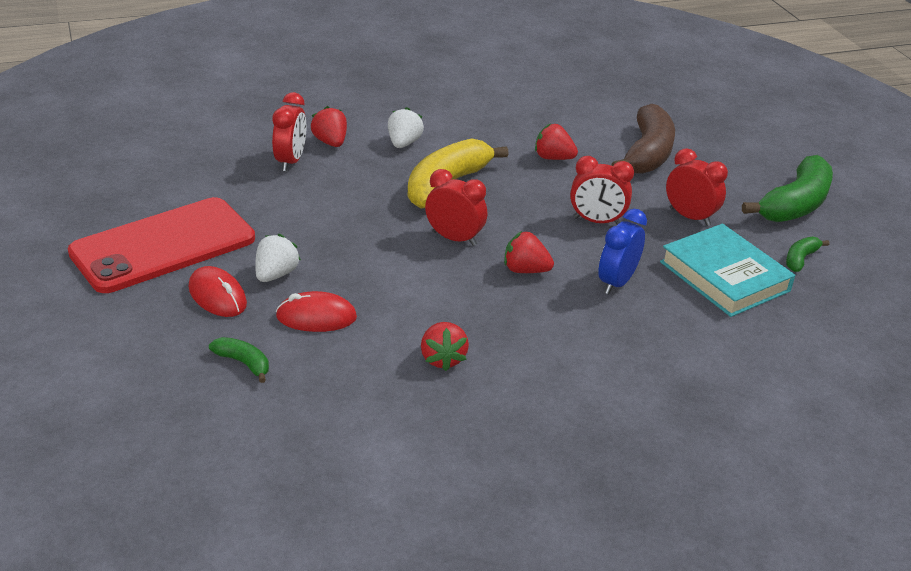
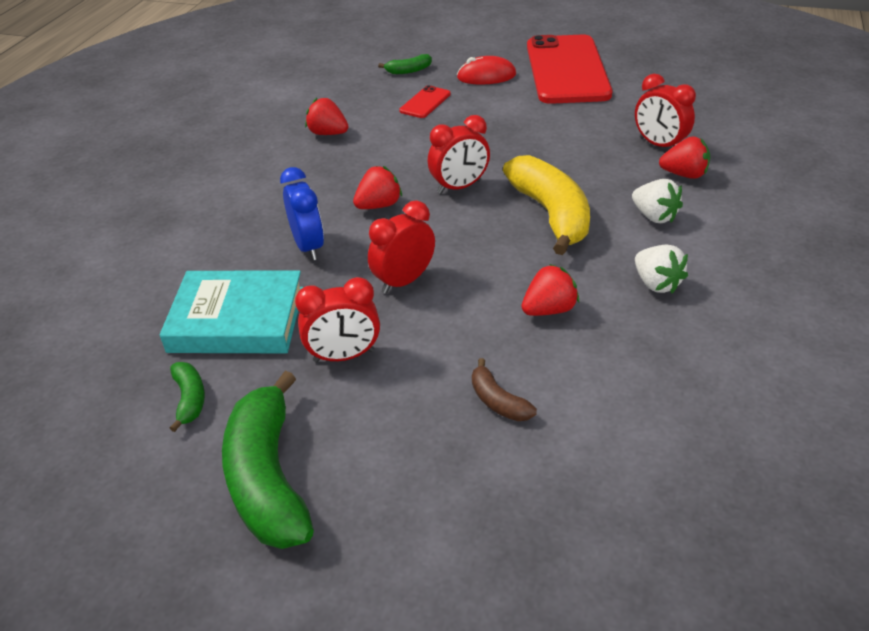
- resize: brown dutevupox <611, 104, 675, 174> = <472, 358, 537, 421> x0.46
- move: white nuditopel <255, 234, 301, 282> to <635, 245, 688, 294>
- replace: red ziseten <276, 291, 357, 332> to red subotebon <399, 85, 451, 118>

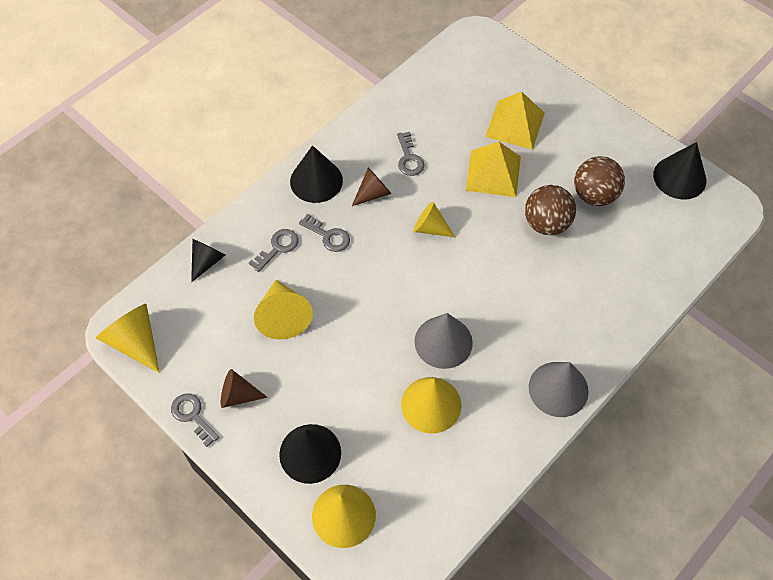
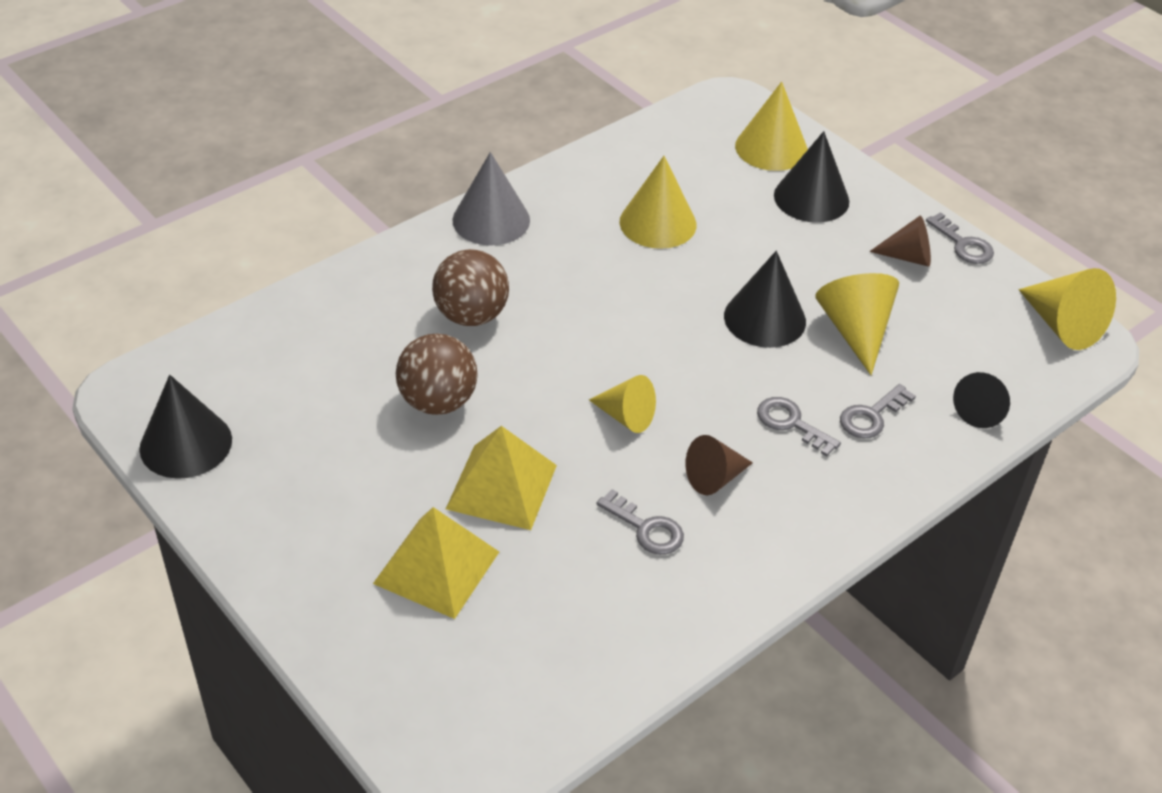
- rotate: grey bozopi <397, 132, 424, 176> = <596, 489, 684, 555> 135 degrees clockwise
- move: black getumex <290, 145, 343, 203> to <724, 251, 806, 348>
- move: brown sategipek <574, 156, 625, 206> to <432, 249, 509, 326>
- delete: grey getumex <414, 313, 473, 369>

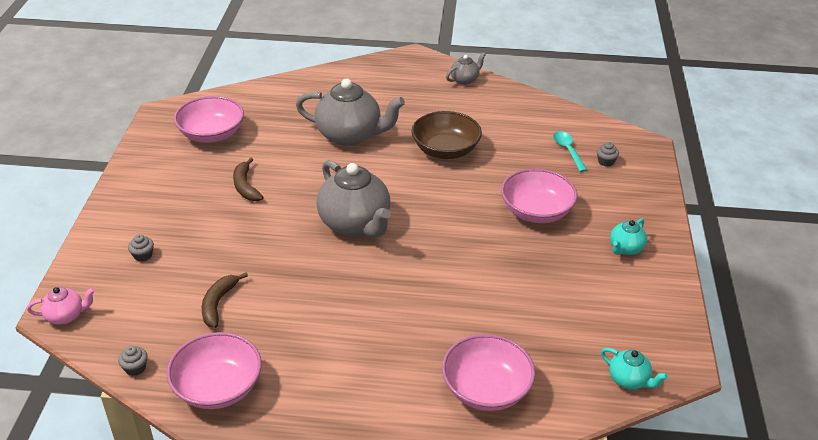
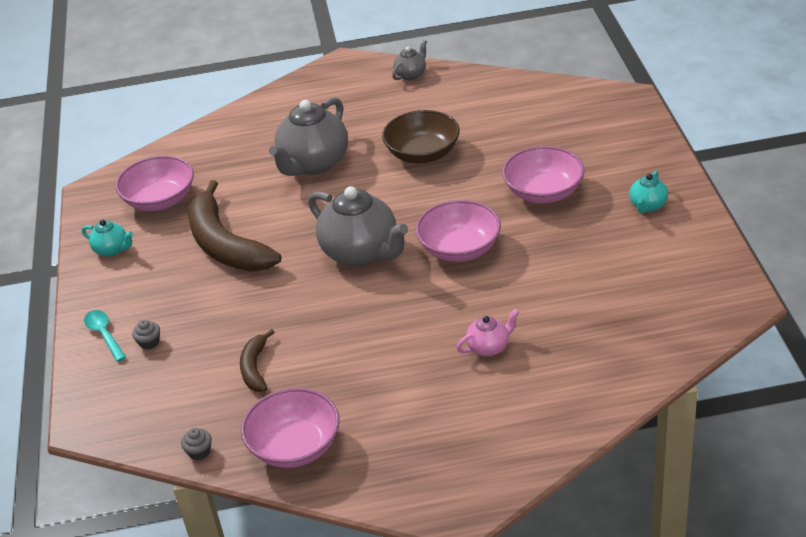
- rotate: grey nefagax <296, 78, 405, 146> = <269, 97, 348, 176> 120 degrees clockwise
- move: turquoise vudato <553, 131, 587, 172> to <84, 310, 126, 362>
- delete: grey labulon <597, 142, 619, 167>
- resize: brown dutevupox <233, 158, 263, 201> = <188, 180, 281, 272> x2.06
- move: pink nefagax <27, 287, 95, 325> to <457, 308, 519, 356>
- move: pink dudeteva <442, 334, 535, 411> to <416, 200, 501, 262>
- move: turquoise nefagax <601, 348, 668, 390> to <82, 220, 133, 256>

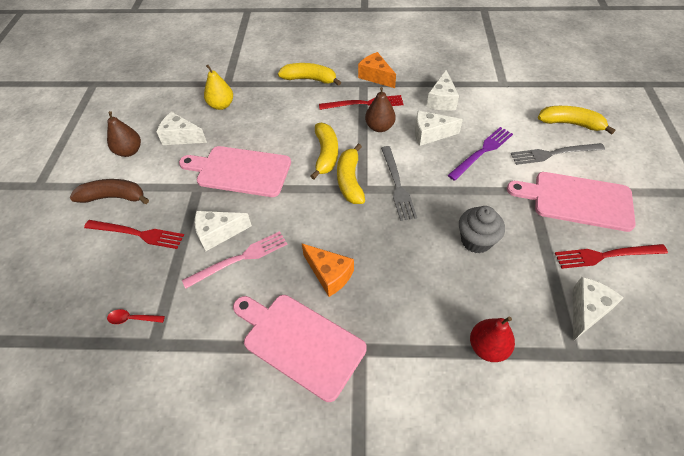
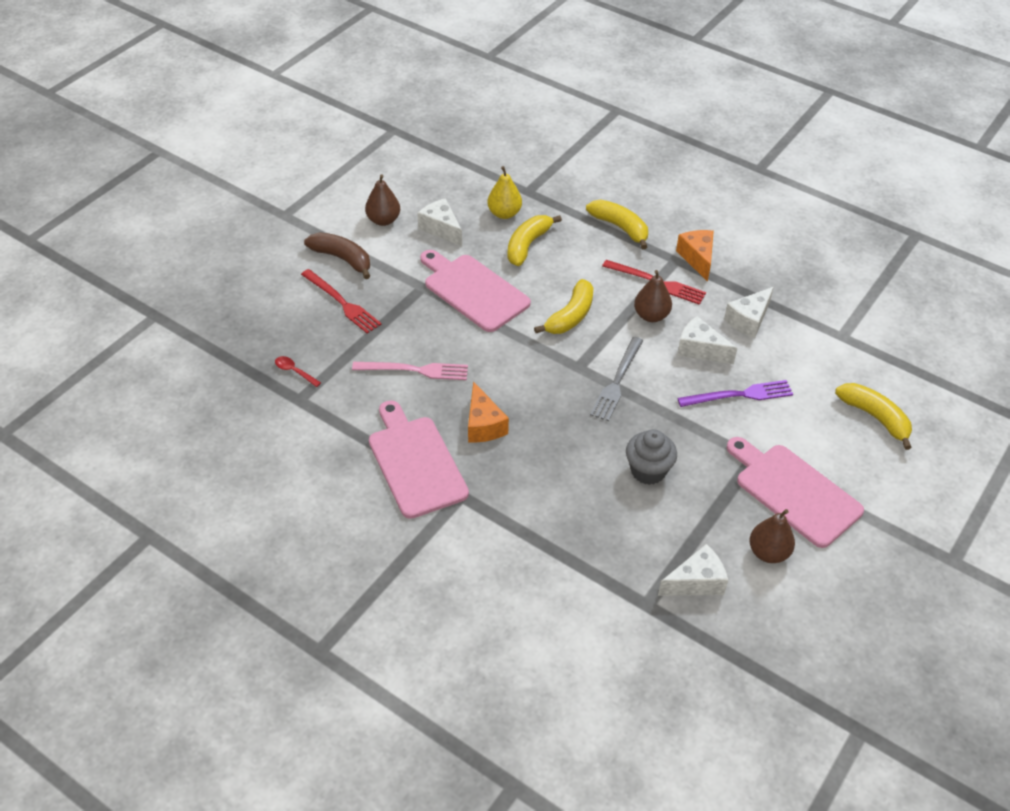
- move: yellow dutevupox <337, 143, 365, 204> to <507, 215, 562, 266>
- delete: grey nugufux <511, 143, 605, 165>
- delete: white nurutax <195, 211, 252, 251>
- replace: red nugufux <555, 244, 668, 269> to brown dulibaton <749, 509, 795, 563>
- delete: red dulibaton <470, 316, 515, 362>

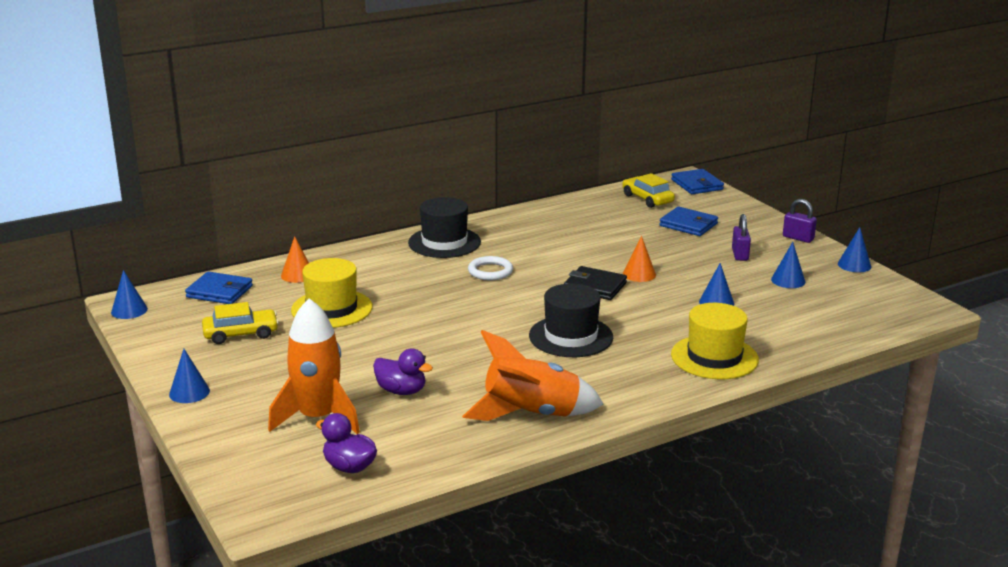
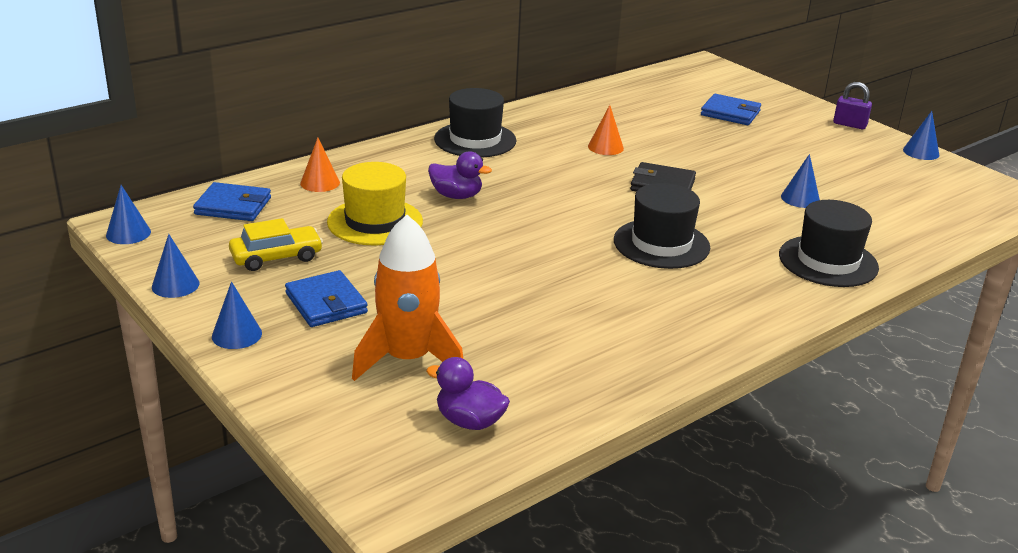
- move: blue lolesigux <671, 169, 724, 194> to <285, 270, 368, 327>
- delete: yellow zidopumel <622, 173, 675, 208>
- delete: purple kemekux <732, 214, 751, 261>
- move: orange getumex <623, 236, 656, 282> to <588, 105, 624, 155>
- move: blue getumex <771, 242, 805, 288> to <152, 234, 199, 298>
- delete: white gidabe <468, 256, 513, 280>
- recolor: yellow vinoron <671, 303, 759, 379> to black vinoron <779, 200, 879, 287>
- delete: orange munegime <462, 330, 604, 421>
- move: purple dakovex <373, 349, 433, 395> to <428, 151, 492, 199>

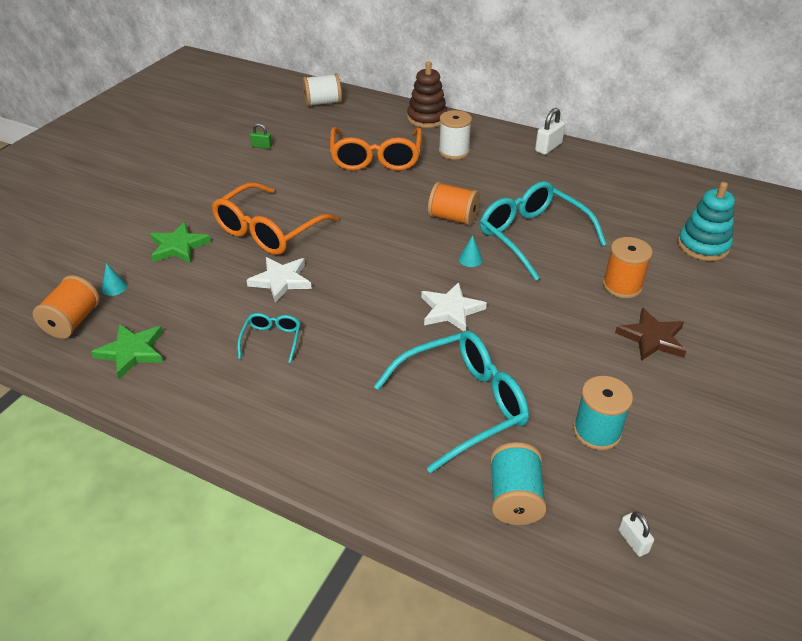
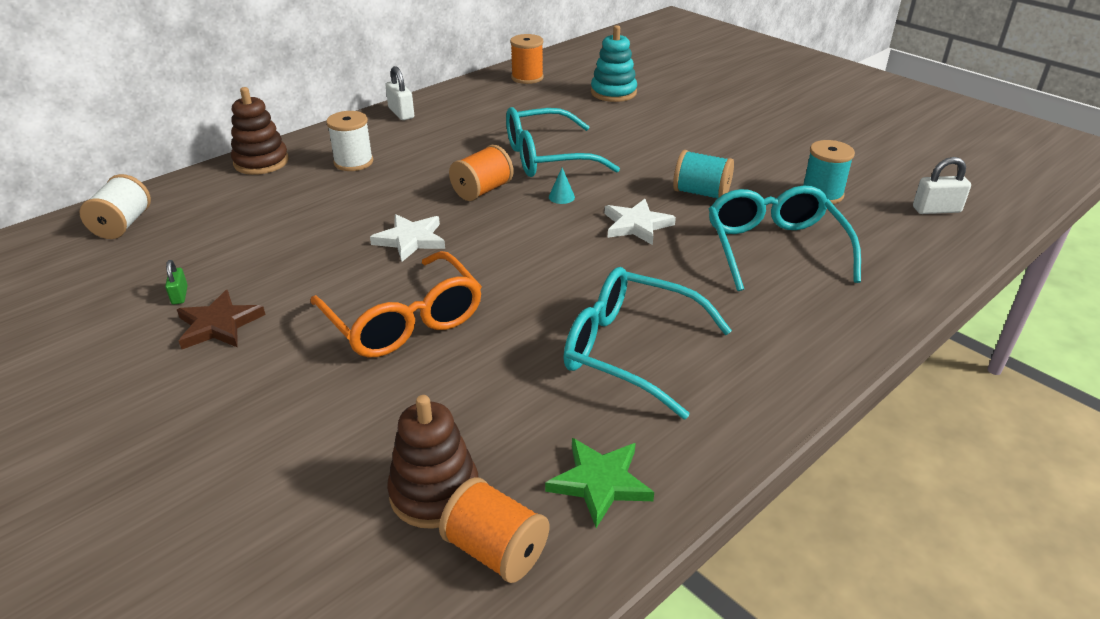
- rotate: green kemekux <250, 123, 272, 149> = <165, 260, 188, 304> 45 degrees counterclockwise
- delete: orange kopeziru <330, 127, 422, 171>
- delete: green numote <150, 222, 211, 263>
- move: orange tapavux <603, 237, 653, 298> to <510, 34, 544, 84>
- move: white numote <246, 257, 312, 303> to <370, 214, 445, 262>
- replace: turquoise getumex <102, 263, 127, 296> to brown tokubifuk <387, 395, 478, 529>
- move: brown numote <615, 308, 686, 361> to <177, 290, 265, 349>
- resize: turquoise kopeziru <237, 313, 301, 363> = <563, 267, 732, 419> x2.11
- move: turquoise tapavux <490, 442, 547, 525> to <673, 150, 734, 199>
- resize: white kemekux <619, 511, 654, 557> = <913, 157, 971, 214> x1.65

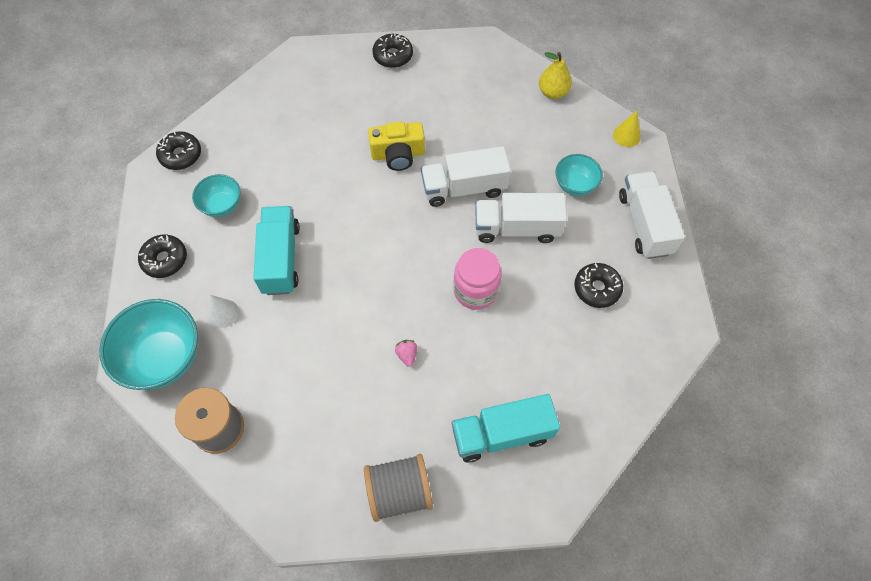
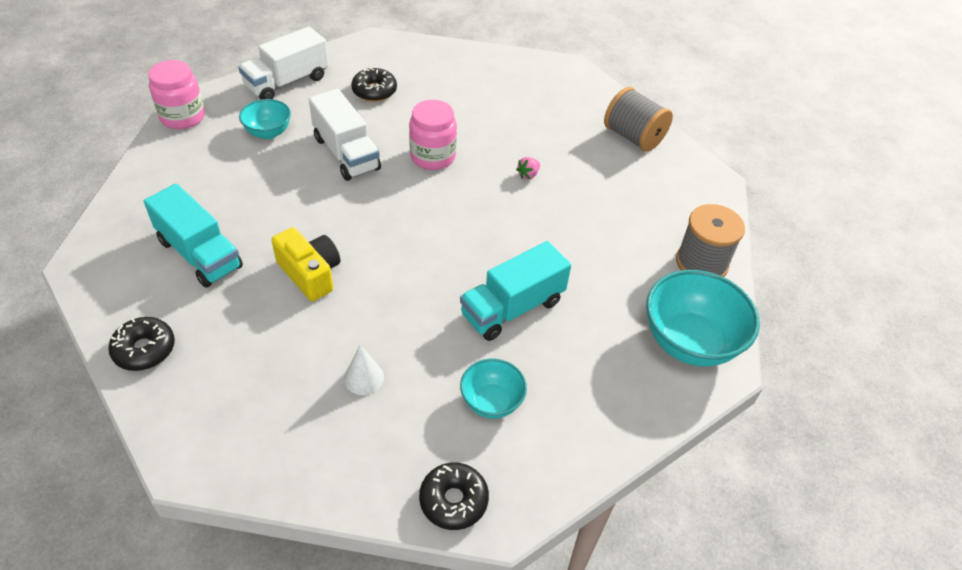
- delete: yellow dulibaton <539, 52, 572, 99>
- replace: yellow getumex <613, 110, 641, 147> to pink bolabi <148, 60, 205, 129>
- delete: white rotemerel <421, 146, 511, 207>
- delete: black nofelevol <138, 234, 187, 278>
- move: white getumex <208, 295, 239, 328> to <344, 345, 384, 395>
- move: turquoise rotemerel <452, 394, 560, 463> to <144, 183, 243, 288>

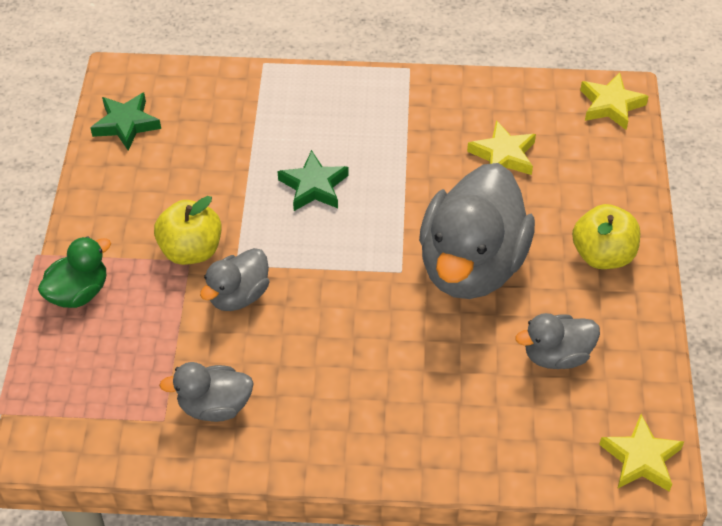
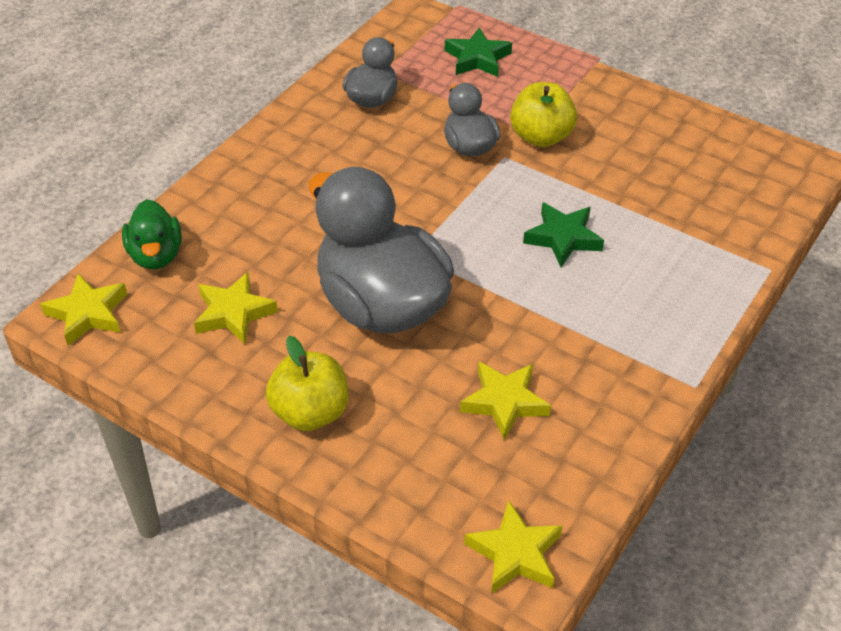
- move: green numote <90, 93, 161, 151> to <445, 28, 512, 77>
- move: green dakovex <38, 236, 111, 308> to <122, 199, 182, 269>
- replace: grey dakovex <516, 313, 600, 369> to yellow numote <194, 272, 278, 344>

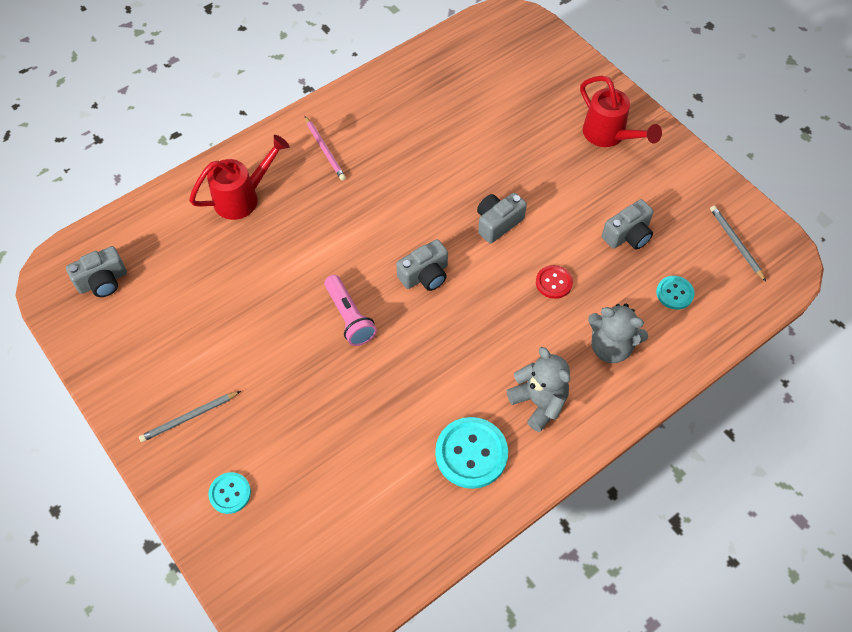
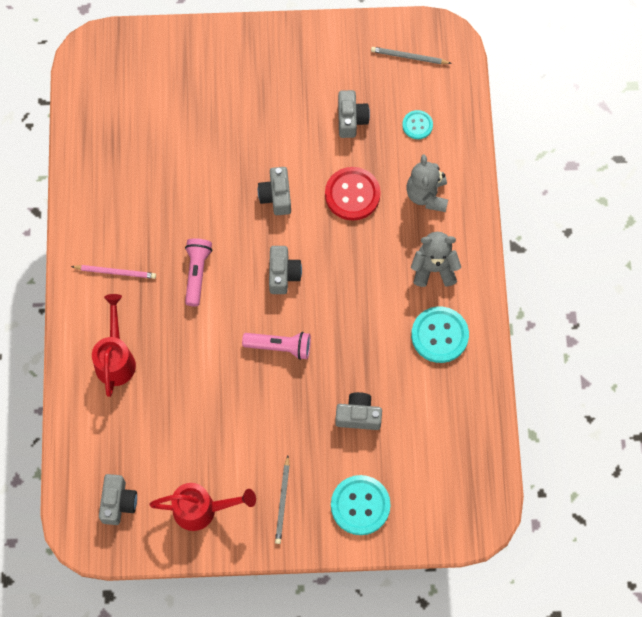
- move: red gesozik <580, 76, 662, 147> to <149, 483, 256, 531>
- resize: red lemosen <536, 265, 573, 299> = <325, 167, 381, 221> x1.79
- rotate: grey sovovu <588, 304, 648, 363> = <406, 154, 448, 212> 120 degrees clockwise
- resize: turquoise lemosen <208, 472, 251, 514> = <331, 475, 391, 535> x1.79
- insert: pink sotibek <185, 238, 212, 306>
- insert: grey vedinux <335, 392, 382, 430>

